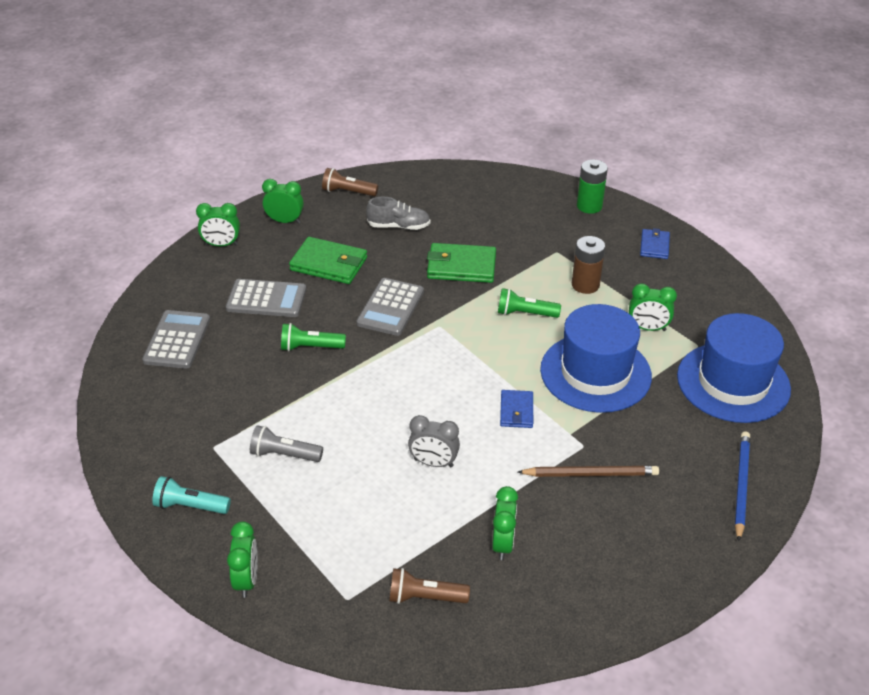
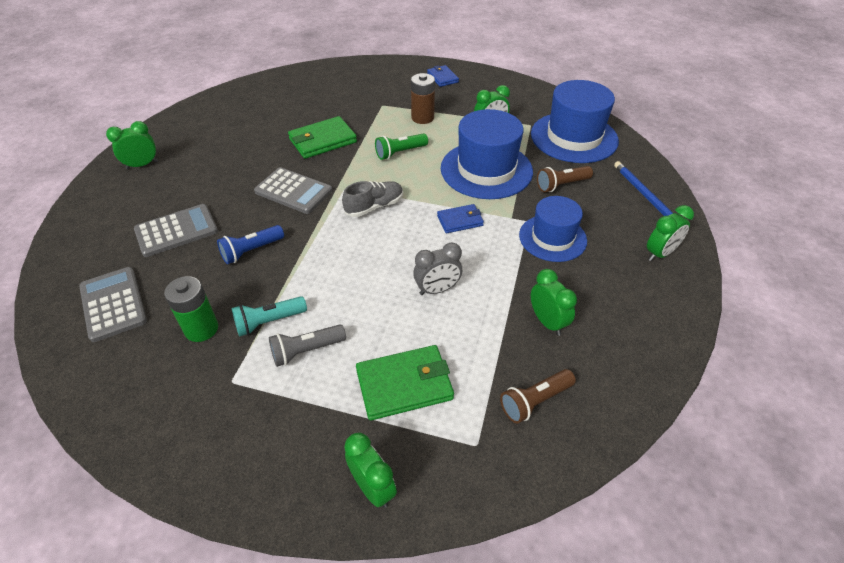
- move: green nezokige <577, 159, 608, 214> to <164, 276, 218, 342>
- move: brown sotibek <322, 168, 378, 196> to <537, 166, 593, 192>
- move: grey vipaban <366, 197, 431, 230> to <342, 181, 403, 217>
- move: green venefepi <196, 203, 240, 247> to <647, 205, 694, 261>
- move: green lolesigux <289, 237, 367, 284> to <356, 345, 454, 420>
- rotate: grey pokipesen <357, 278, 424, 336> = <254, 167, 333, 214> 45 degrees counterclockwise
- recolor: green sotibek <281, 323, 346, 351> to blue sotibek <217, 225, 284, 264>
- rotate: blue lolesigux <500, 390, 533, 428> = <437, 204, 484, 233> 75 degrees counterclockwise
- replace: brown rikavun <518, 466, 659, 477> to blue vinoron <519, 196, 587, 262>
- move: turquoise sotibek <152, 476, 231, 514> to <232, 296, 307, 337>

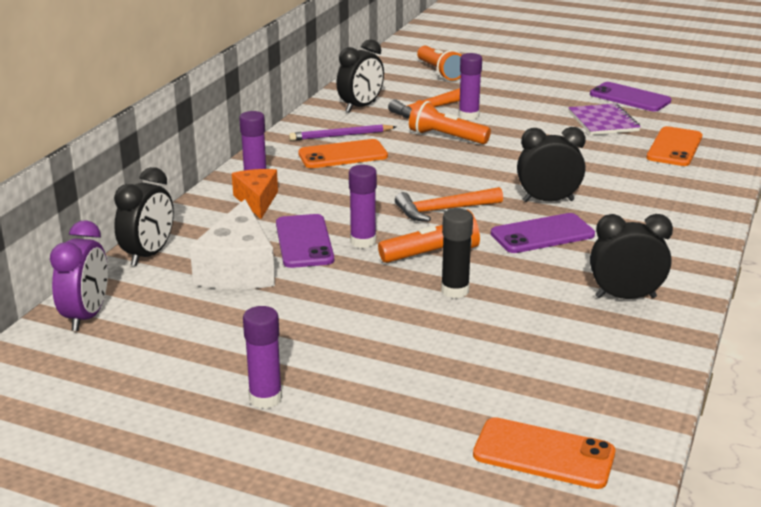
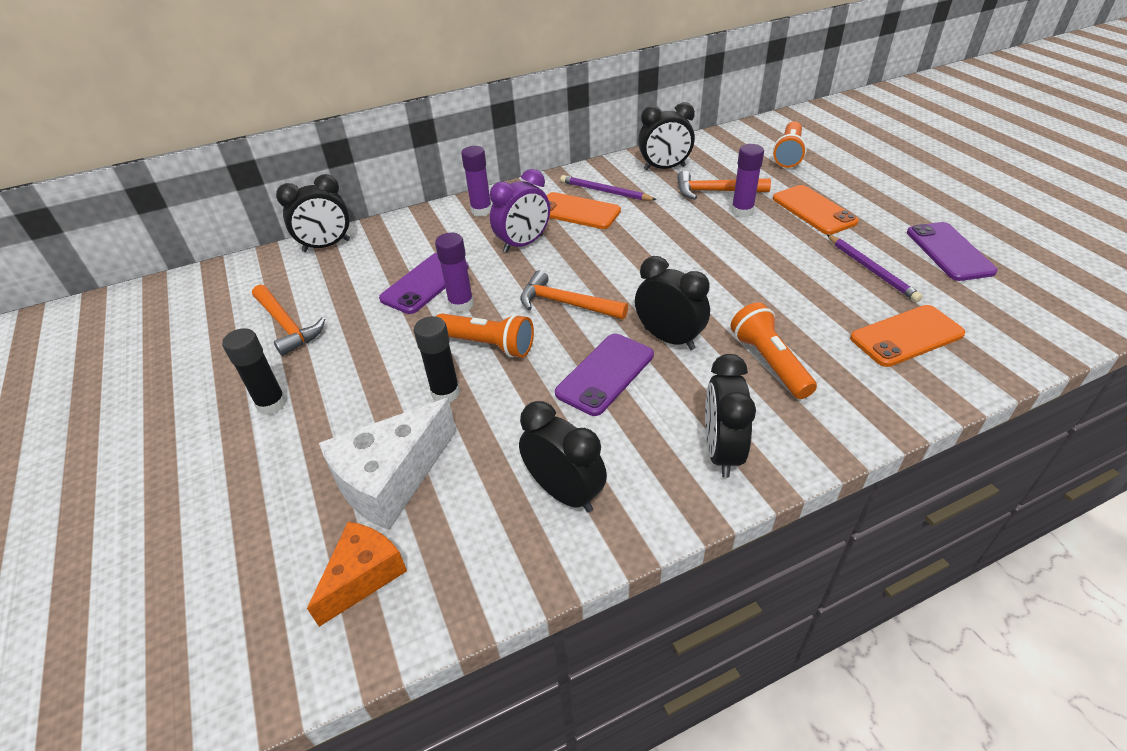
- move: orange sotibek <409, 100, 491, 144> to <730, 303, 817, 399>
- replace: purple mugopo <568, 103, 641, 135> to purple rikavun <827, 235, 923, 302>
- move: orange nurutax <232, 169, 278, 219> to <307, 521, 407, 627>
- move: white nurutax <190, 199, 275, 289> to <319, 398, 456, 530>
- rotate: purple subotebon <491, 213, 595, 253> = <555, 334, 654, 416> 75 degrees counterclockwise
- move: purple venefepi <50, 220, 108, 331> to <490, 169, 550, 253>
- delete: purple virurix <243, 306, 282, 409>
- move: orange subotebon <473, 417, 615, 489> to <773, 185, 859, 235>
- insert: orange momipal <252, 285, 325, 356>
- insert: black virurix <222, 328, 287, 415>
- insert: black venefepi <705, 354, 756, 478>

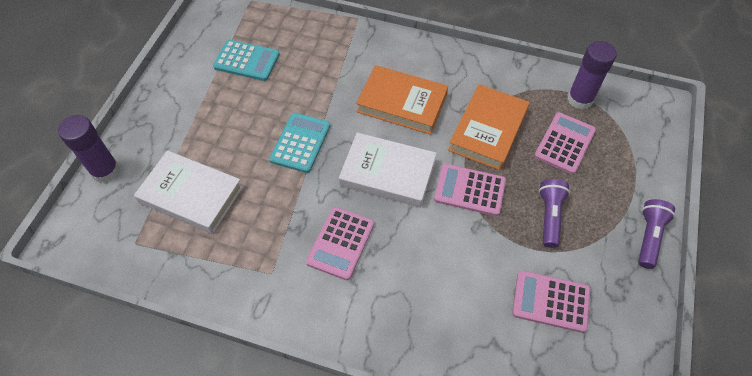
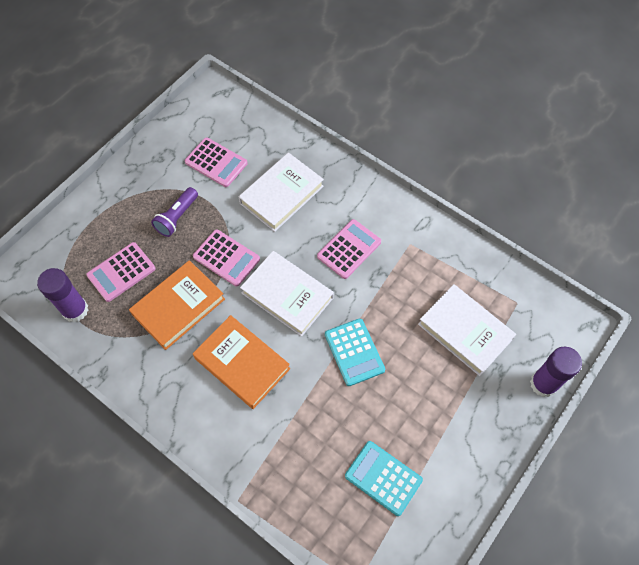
- rotate: turquoise pokipesen <269, 113, 330, 173> = <325, 318, 385, 386> 60 degrees counterclockwise
- delete: purple sotibek <638, 199, 675, 269>
- insert: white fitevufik <239, 153, 324, 232>

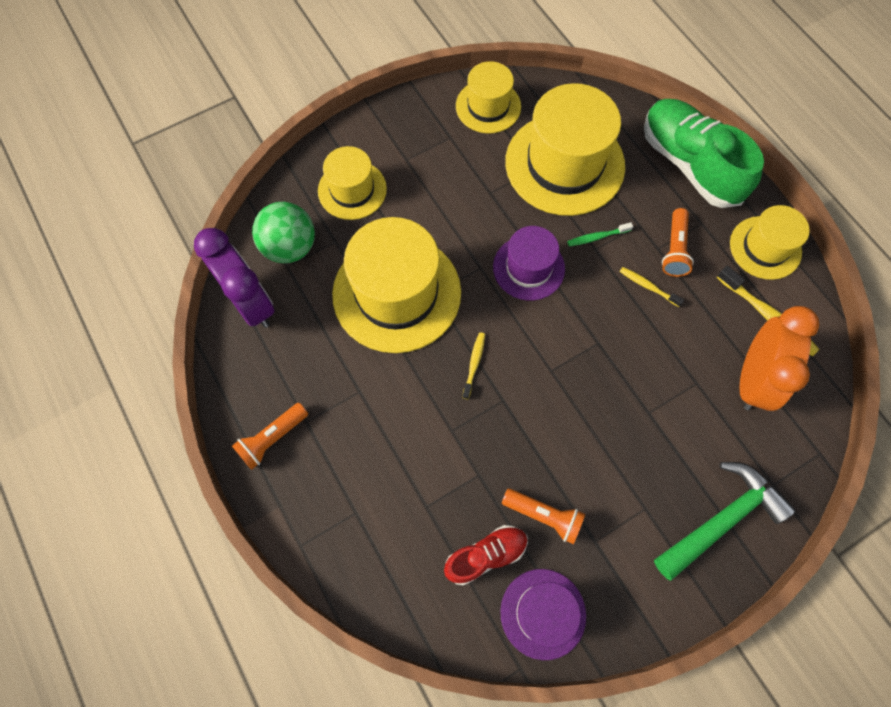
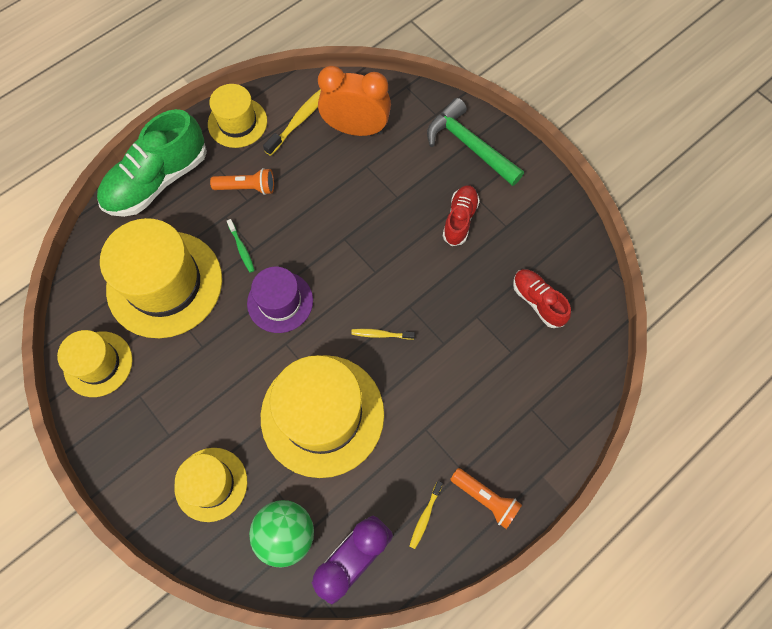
- move: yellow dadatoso <619, 267, 684, 307> to <410, 481, 443, 549>
- delete: orange sotibek <502, 488, 585, 544>
- delete: purple vinoron <500, 569, 586, 660>
- insert: red vipaban <443, 185, 480, 246>

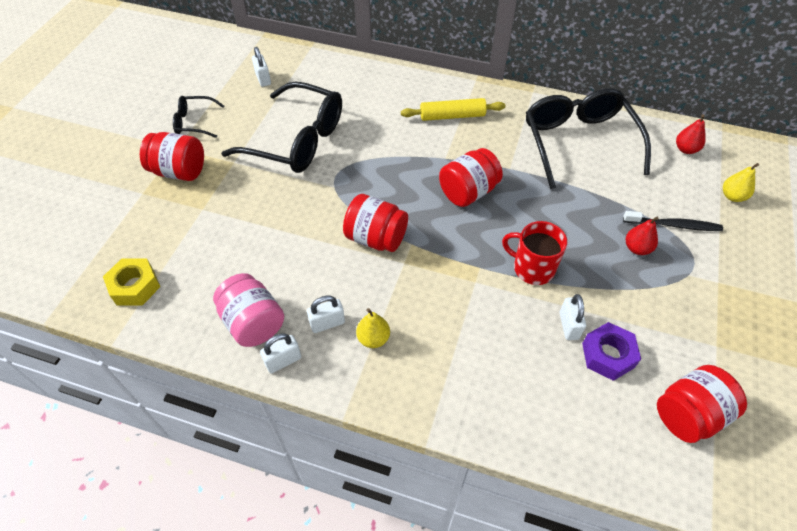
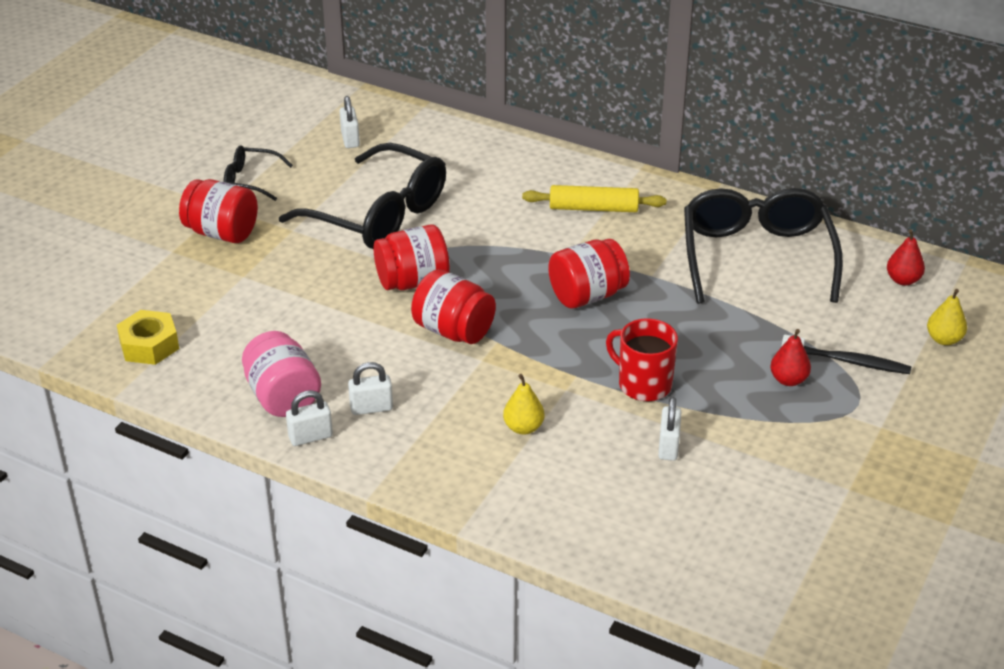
- move: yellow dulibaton <356, 308, 390, 348> to <503, 374, 544, 435>
- delete: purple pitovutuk <582, 322, 641, 381>
- move: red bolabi <657, 365, 747, 443> to <374, 224, 450, 290>

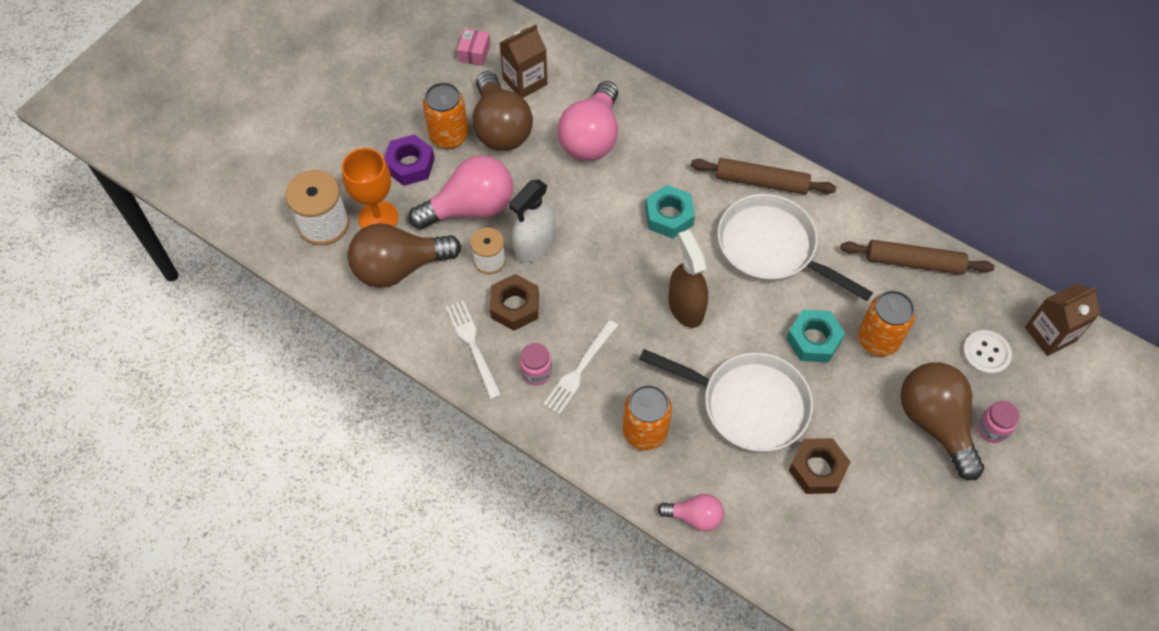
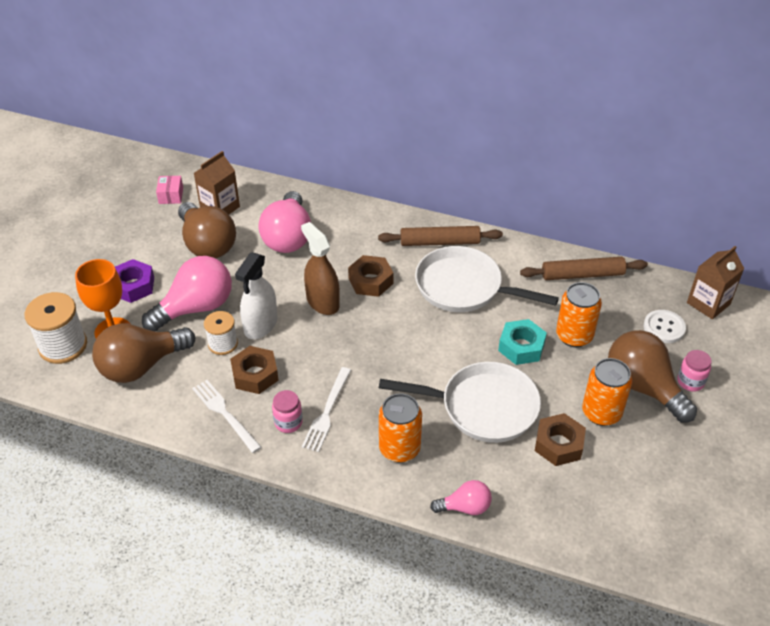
- move: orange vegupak <423, 82, 468, 149> to <582, 358, 632, 426>
- recolor: turquoise pitovutuk <645, 185, 695, 239> to brown pitovutuk <348, 255, 393, 297>
- move: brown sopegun <668, 230, 708, 328> to <301, 222, 340, 315>

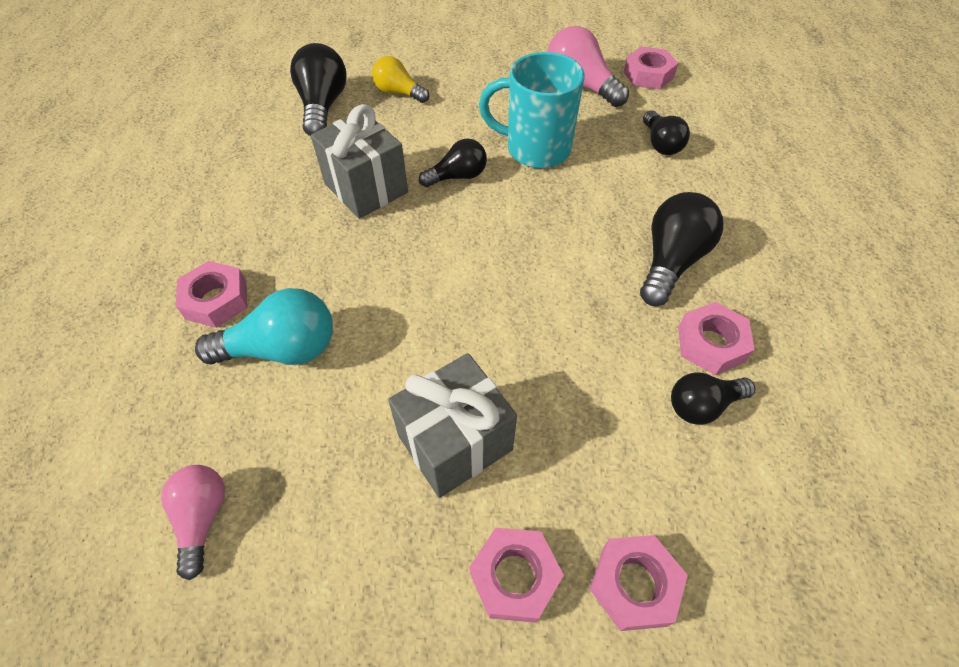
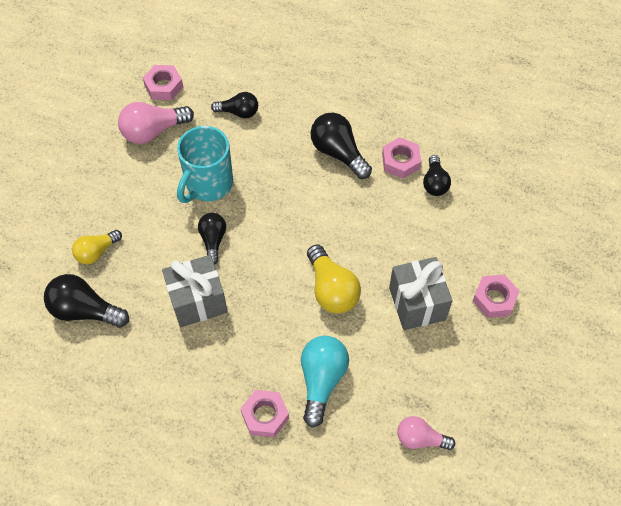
- delete: pink pitovutuk <589, 535, 688, 631>
- insert: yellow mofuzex <307, 244, 361, 314>

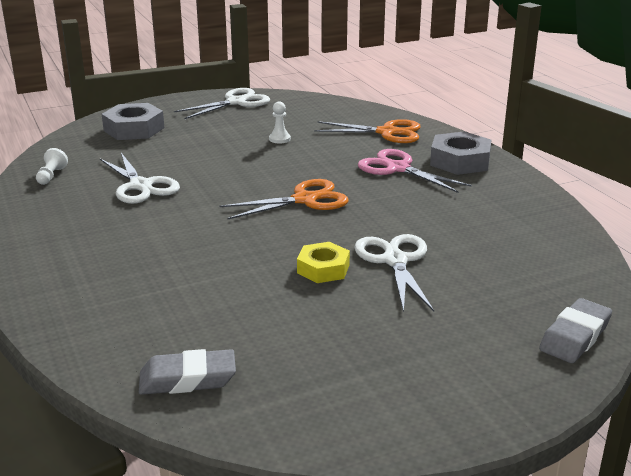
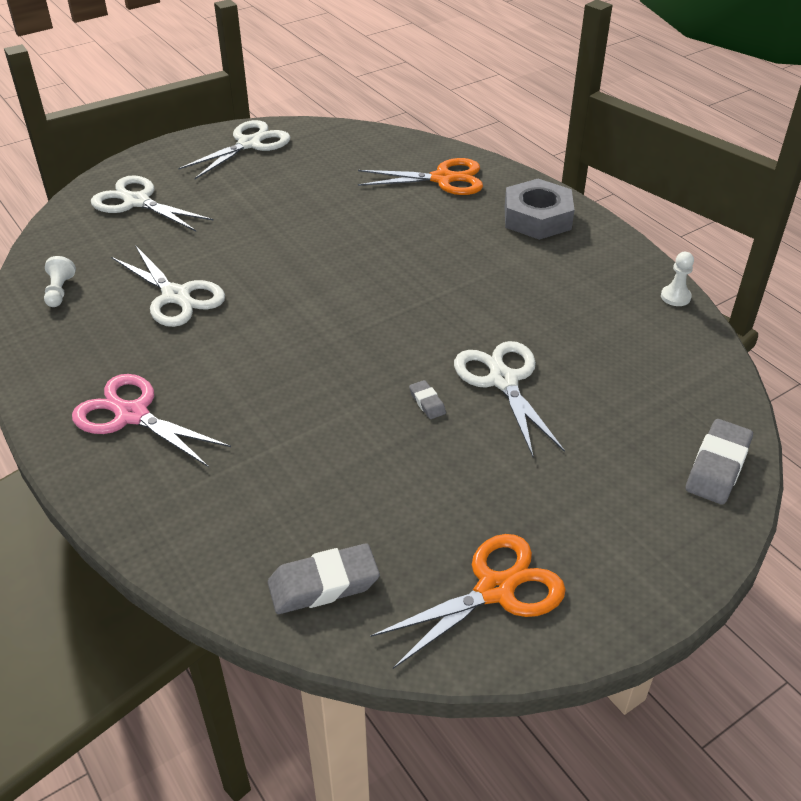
- move: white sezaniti <269, 101, 291, 143> to <661, 252, 694, 306>
- replace: grey pitovutuk <102, 103, 164, 140> to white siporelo <91, 175, 214, 231>
- move: pink siporelo <358, 149, 472, 193> to <72, 374, 231, 467>
- move: orange siporelo <220, 179, 348, 219> to <371, 534, 566, 669>
- replace: yellow pitovutuk <297, 242, 350, 283> to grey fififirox <409, 380, 446, 419>

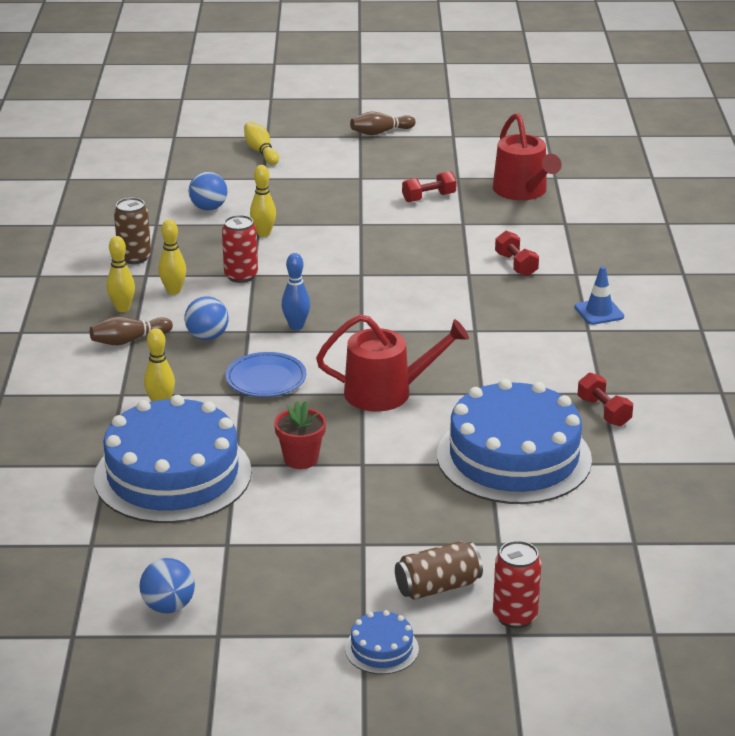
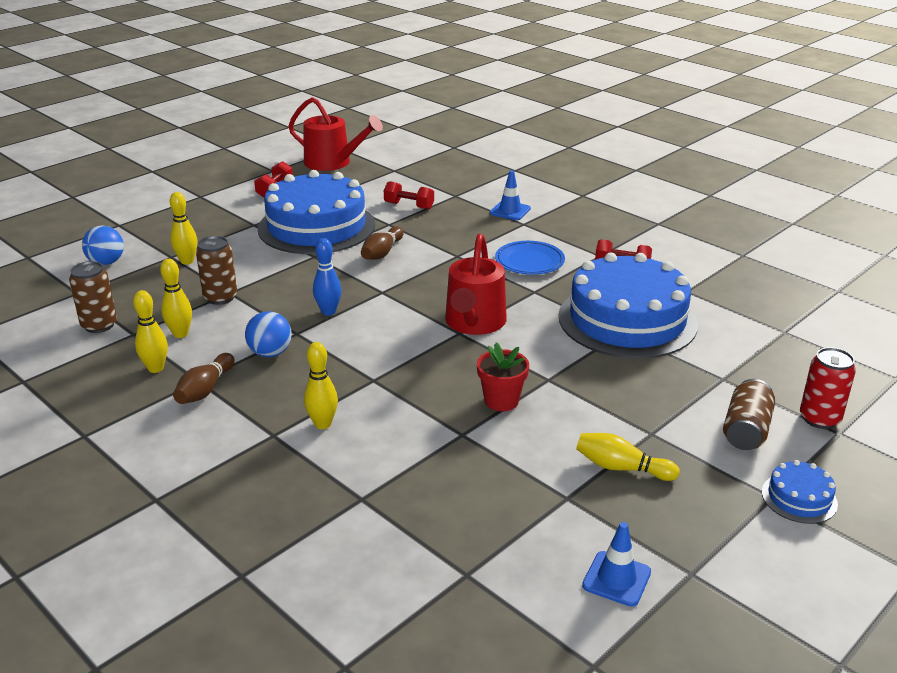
- move: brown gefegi <350, 112, 416, 135> to <361, 226, 403, 260>
- move: yellow gefegi <244, 122, 279, 165> to <576, 433, 680, 481>
- recolor: red vegupak <222, 215, 258, 283> to brown vegupak <196, 236, 237, 305>
- rotate: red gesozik <316, 314, 469, 411> = <445, 234, 507, 335> 150 degrees clockwise
- move: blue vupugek <226, 352, 306, 397> to <495, 241, 565, 275>
- move: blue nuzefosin <94, 395, 252, 523> to <258, 170, 375, 254>
- replace: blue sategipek <139, 558, 195, 613> to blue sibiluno <582, 522, 651, 607>

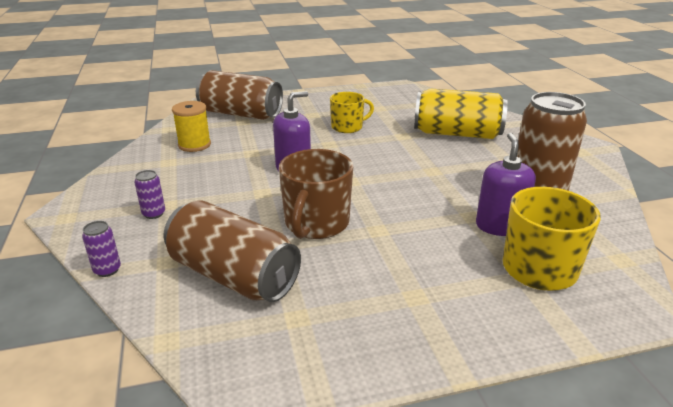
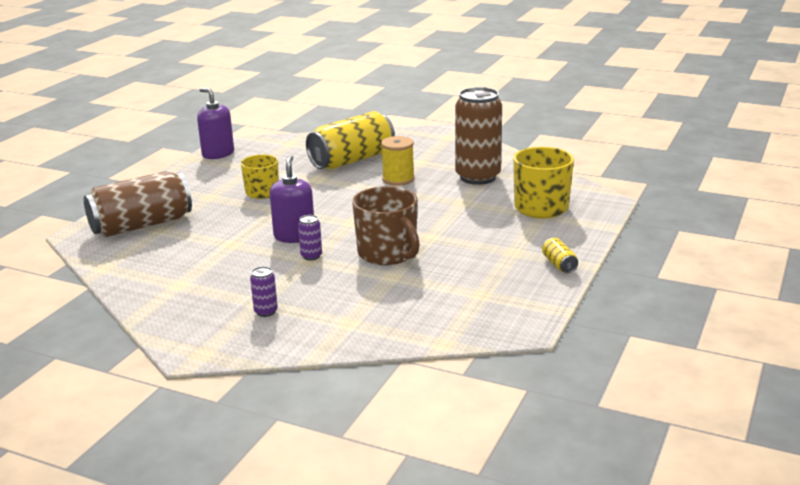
- move: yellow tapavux <172, 101, 211, 152> to <381, 136, 414, 186>
- move: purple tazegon <476, 133, 536, 236> to <197, 88, 234, 159>
- delete: brown vegupak <164, 200, 301, 302>
- move: purple vegupak <82, 221, 121, 277> to <298, 215, 322, 260>
- insert: yellow vegupak <542, 238, 578, 273>

